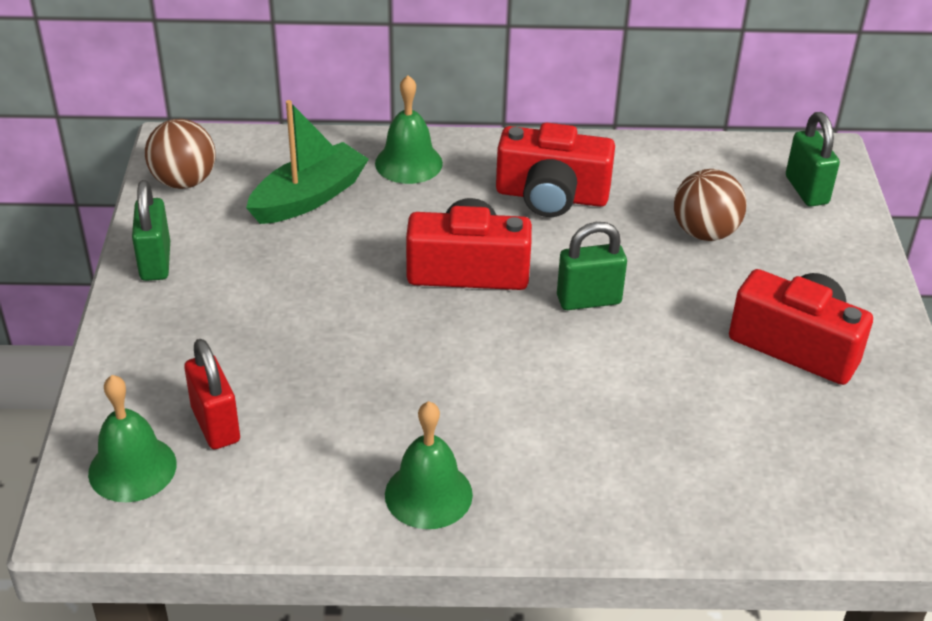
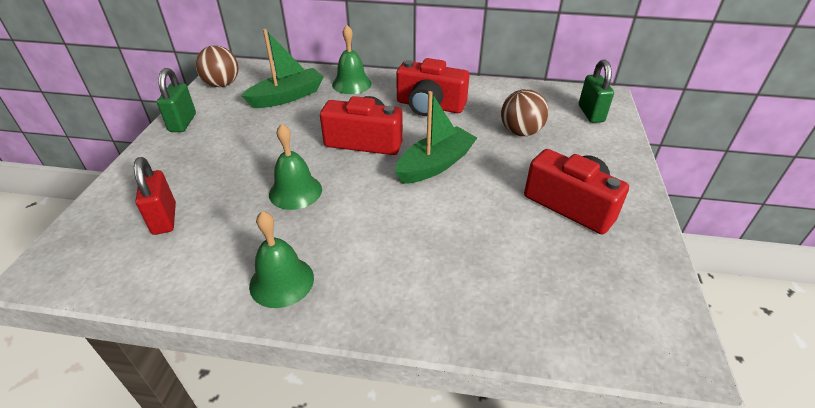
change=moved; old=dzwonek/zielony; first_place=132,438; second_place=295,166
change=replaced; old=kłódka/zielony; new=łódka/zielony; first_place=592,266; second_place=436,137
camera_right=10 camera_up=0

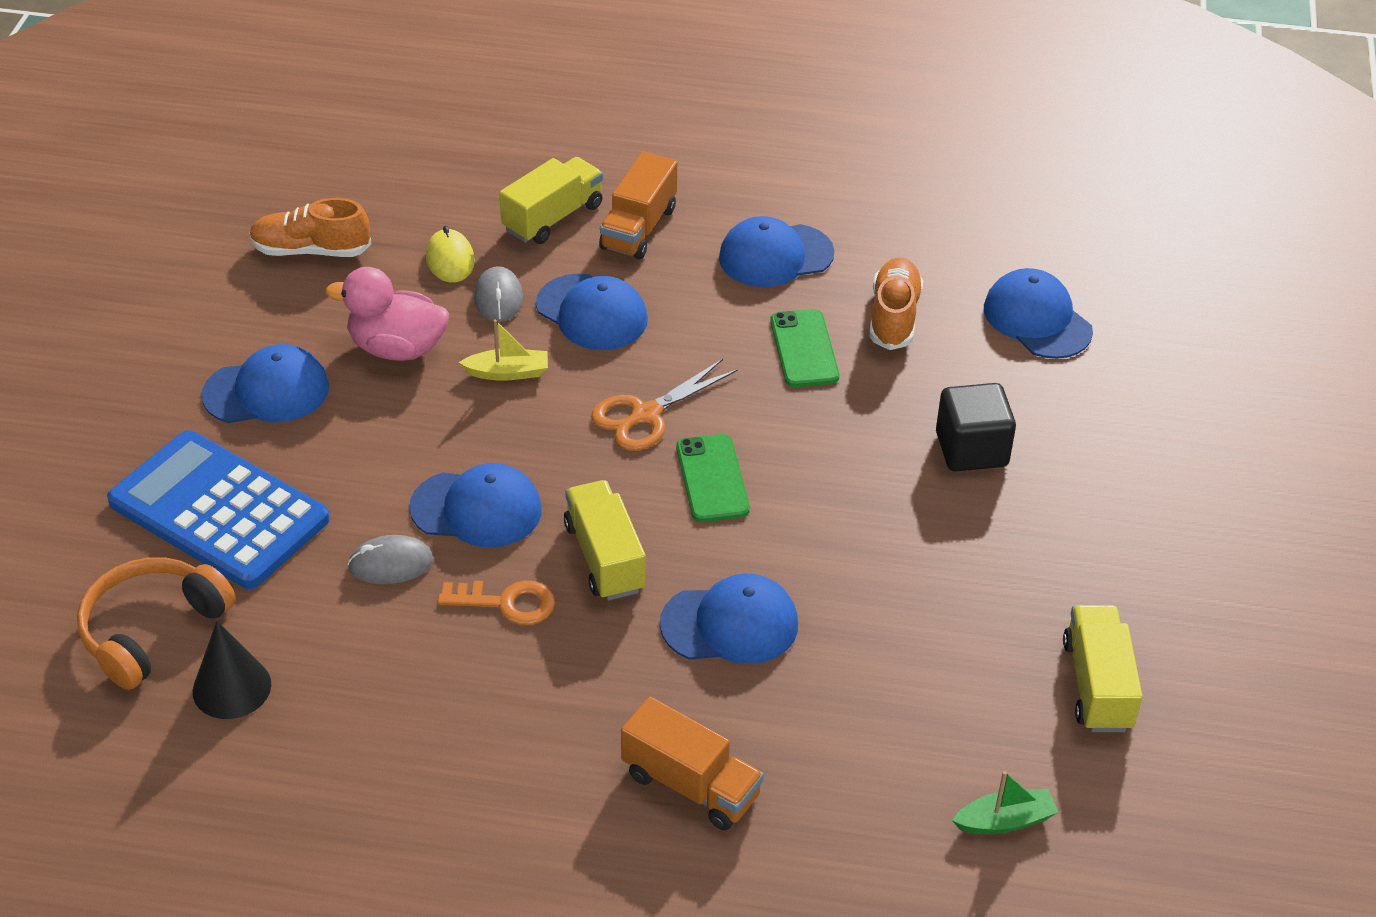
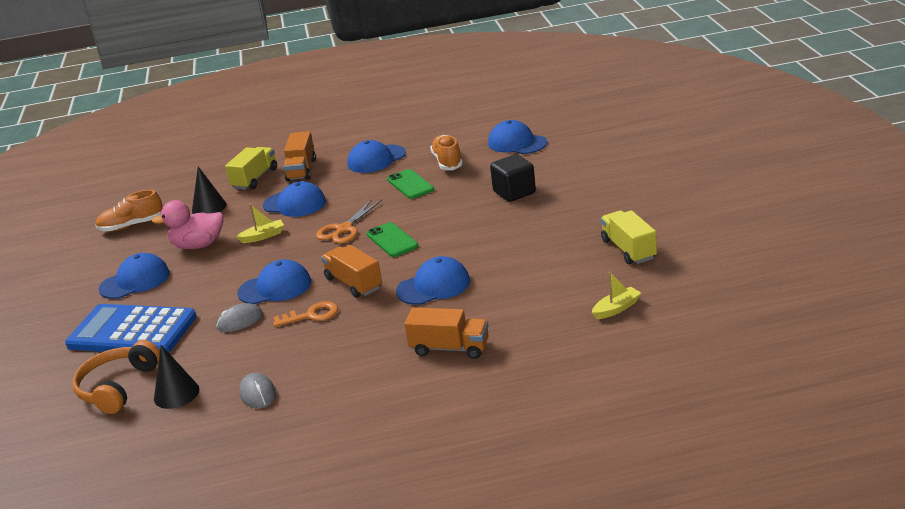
change=replaced; old=myszka/żółty; new=stożek/czarny; first_place=450,254; second_place=209,190
change=moved; old=myszka/szary; first_place=498,294; second_place=257,391
change=recoloured; old=ciężarówka/żółty; new=ciężarówka/pomarańczowy; first_place=605,540; second_place=351,271
change=recoloured; old=łódka/zielony; new=łódka/żółty; first_place=1005,802; second_place=616,295
camera_right=-15 camera_up=-15

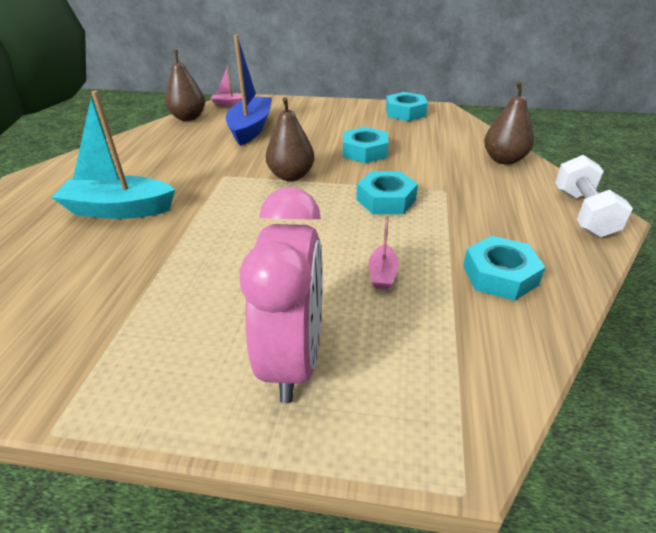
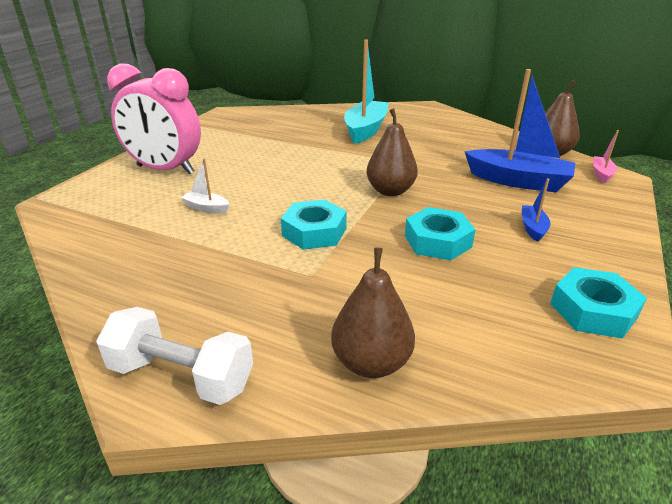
change=recoloured; old=łódka/różowy; new=łódka/biały; first_place=384,252; second_place=205,186
change=added; new=łódka/niebieski; second_place=536,210
change=removed; old=nakrętka/turkusowy; first_place=504,268
camera_right=105 camera_up=-5

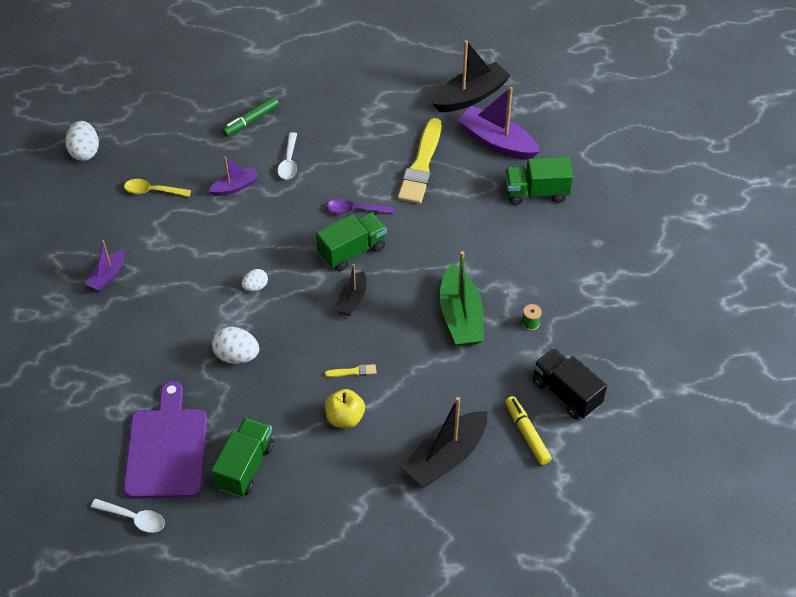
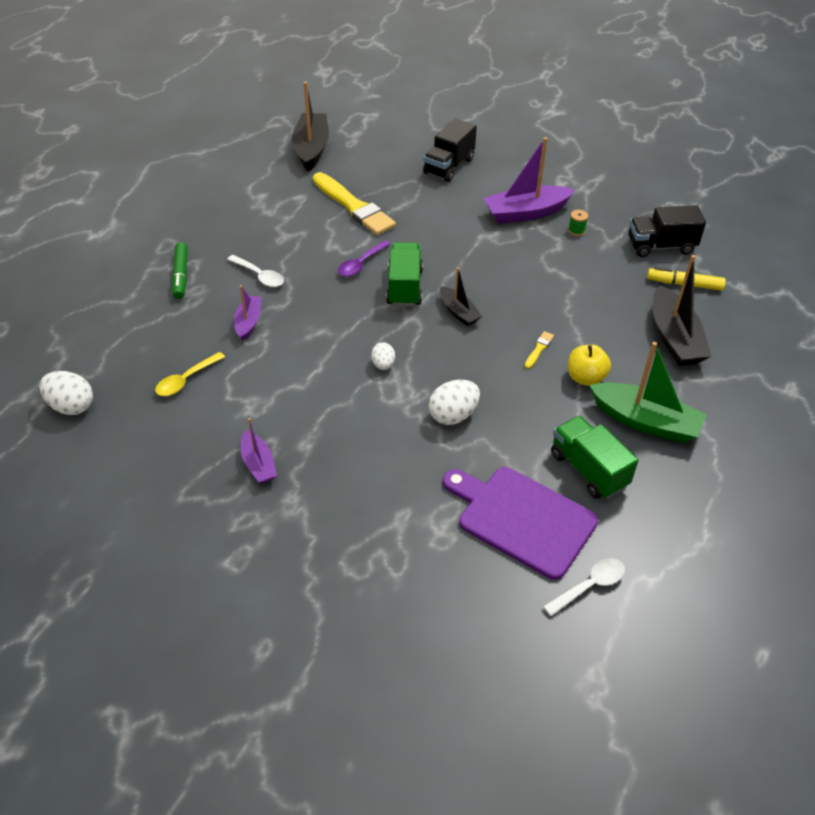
change=recoloured; old=ciężarówka/zielony; new=ciężarówka/czarny; first_place=539,181; second_place=450,150
change=moved; old=łódka/fioletowy; first_place=499,123; second_place=529,180
change=moved; old=łódka/zielony; first_place=461,298; second_place=647,392
camera_right=-55 camera_up=-5

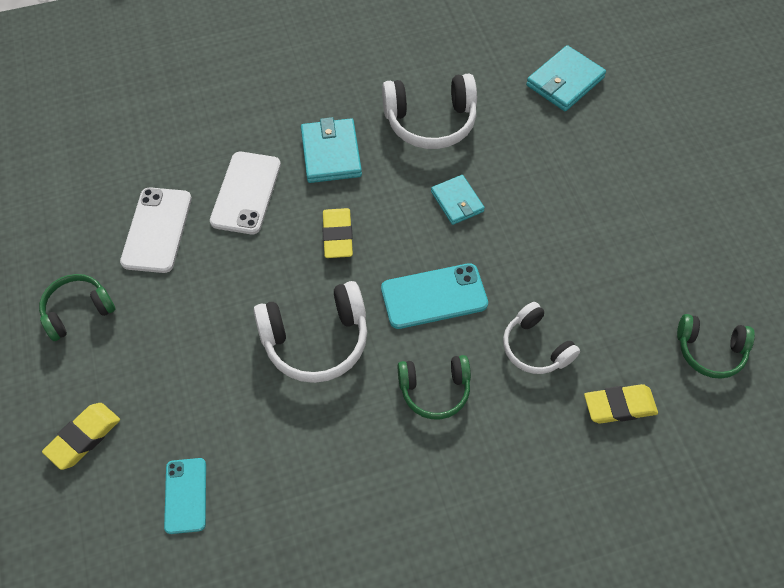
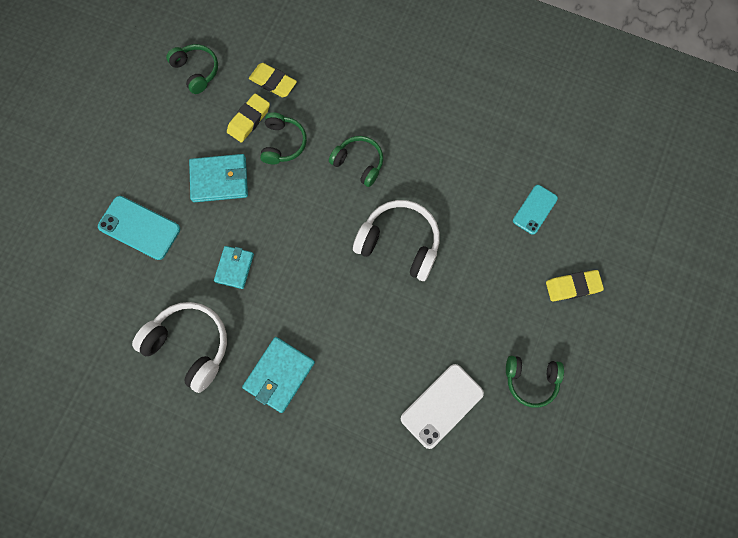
change=moved; old=telefon/turkusowy; first_place=434,296; second_place=139,228
change=moved; old=portfel/turkusowy; first_place=566,78; second_place=218,178
change=moved; old=gumka do mazania/żółty; first_place=338,233; second_place=248,118
change=recoloured; old=słuchawki/biały; new=słuchawki/zielony; first_place=541,338; second_place=283,138
change=removed; old=telefon/biały; first_place=245,193
camera_right=-140 camera_up=15

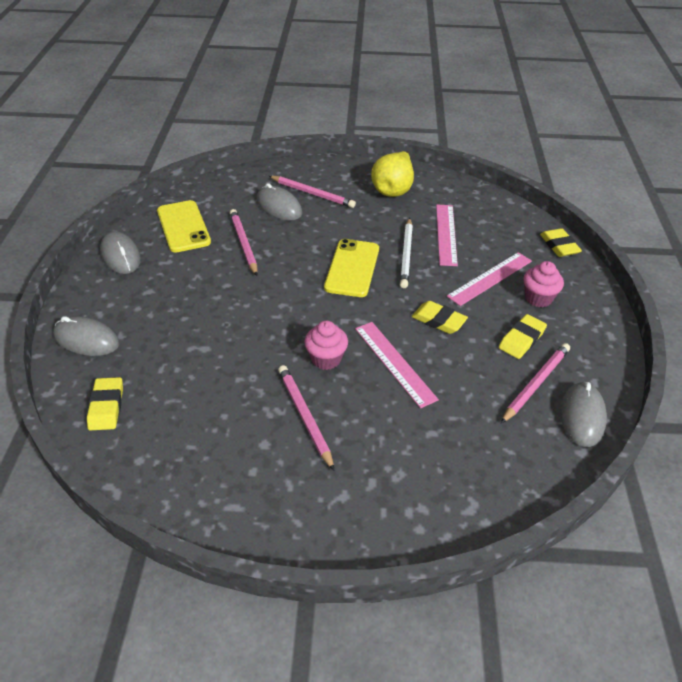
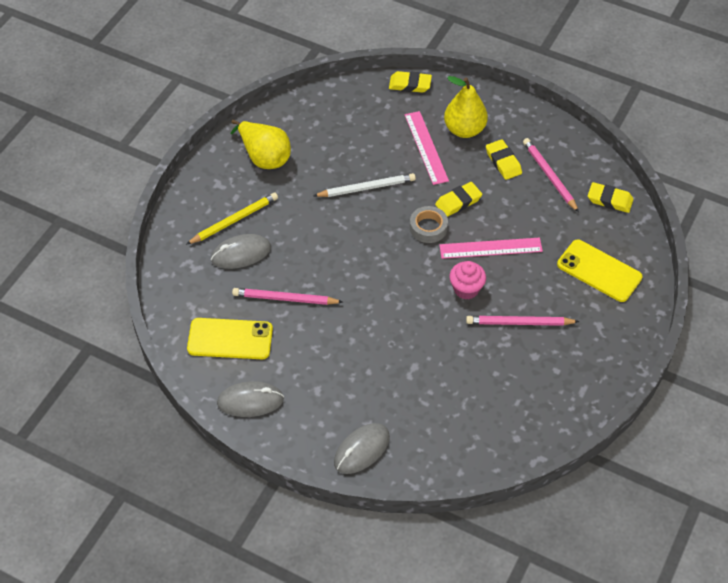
change=recoloured; old=ołówek/różowy; new=ołówek/żółty; first_place=312,192; second_place=232,219
change=turned; old=ołówek/biały; first_place=406,253; second_place=364,185; degrees=-45
change=added; new=taśma klejąca/szary; second_place=429,224
change=replaced; old=muffinka/różowy; new=gruszka/żółty; first_place=543,284; second_place=466,107
change=moved; old=telefon/żółty; first_place=351,268; second_place=599,271
change=moved; old=gumka do mazania/żółty; first_place=105,403; second_place=611,197
change=removed; old=linijka/różowy; first_place=447,235
change=removed; old=myszka/szary; first_place=583,414
camera_right=-65 camera_up=10

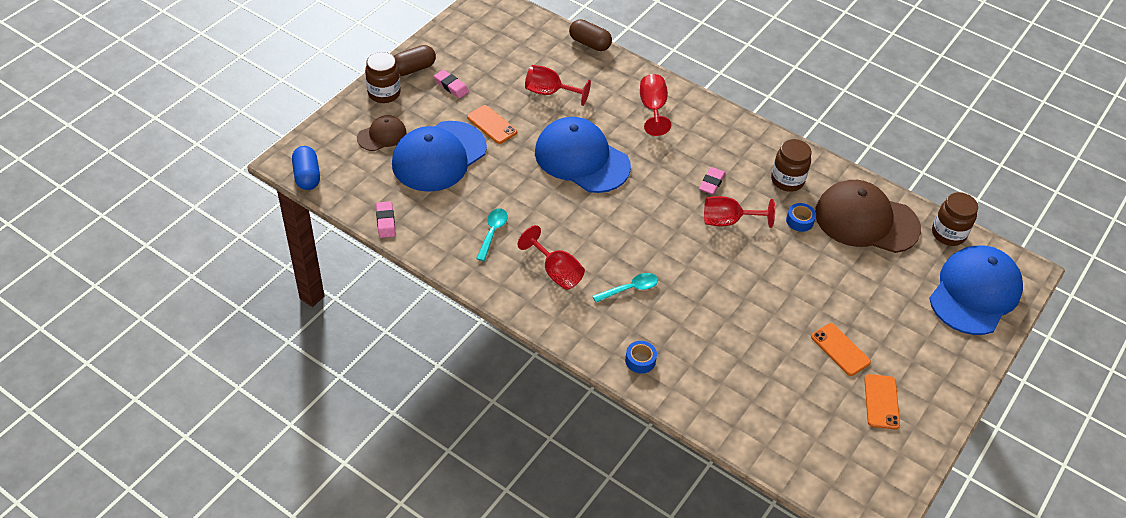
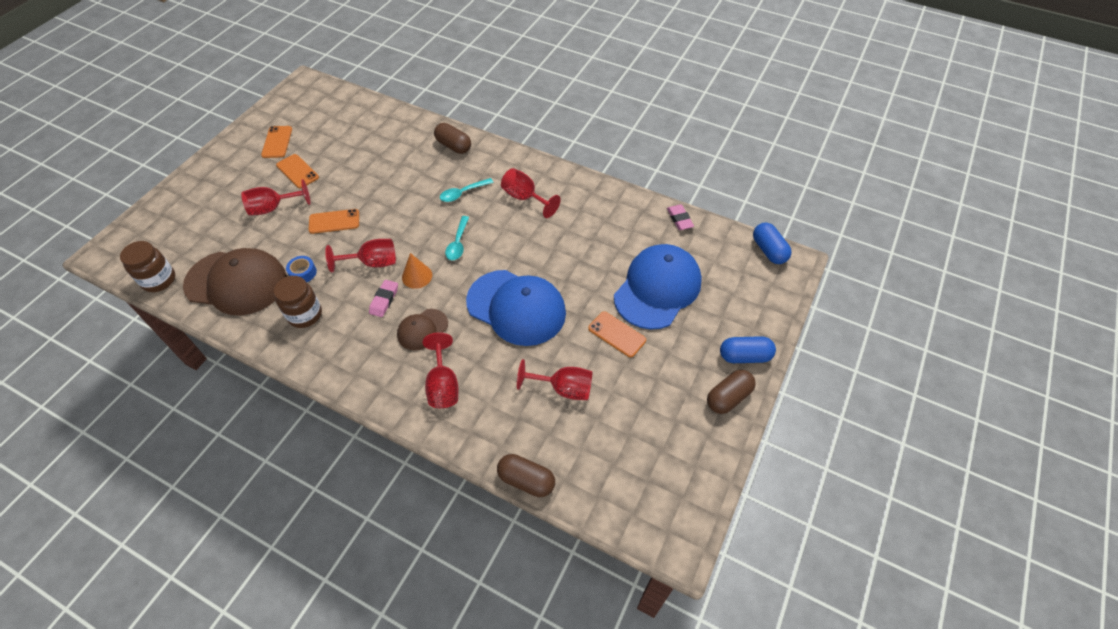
change=added; new=kielich/czerwony; second_place=276,197
change=added; new=telefon/pomarańczowy; second_place=334,221
change=moved; old=czapka/brązowy; first_place=382,133; second_place=422,329
change=added; new=stożek/pomarańczowy; second_place=417,271
change=replaced; old=taśma klejąca/niebieski; new=kapsułka/brązowy; first_place=641,357; second_place=452,138
change=moved; old=łyżka/turkusowy; first_place=492,234; second_place=457,238
change=replaced; old=słoik/brązowy; new=kapsułka/niebieski; first_place=383,77; second_place=748,349
change=removed; old=gumka do mazania/różowy; first_place=451,84
change=removed; old=czapka/niebieski; first_place=976,290
camera_right=175 camera_up=5

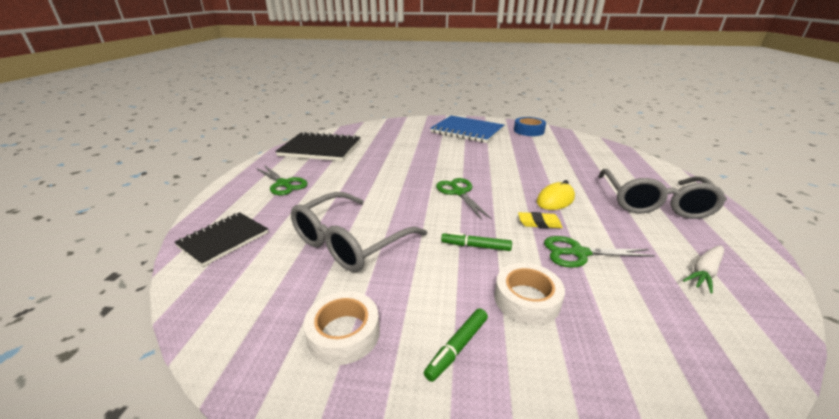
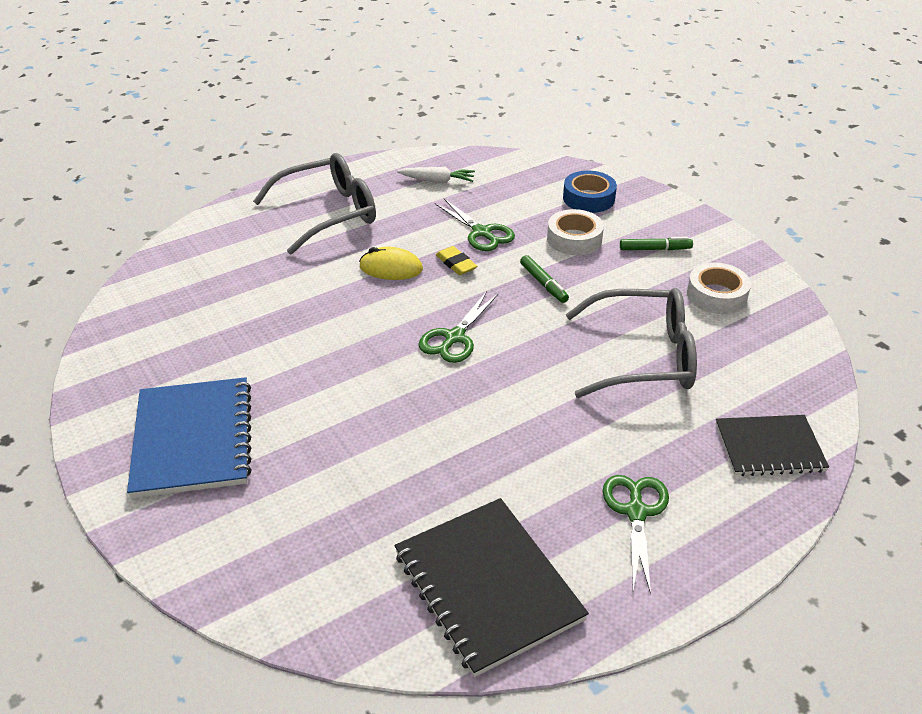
change=moved; old=taśma klejąca/niebieski; first_place=530,126; second_place=590,192
camera_right=-130 camera_up=10

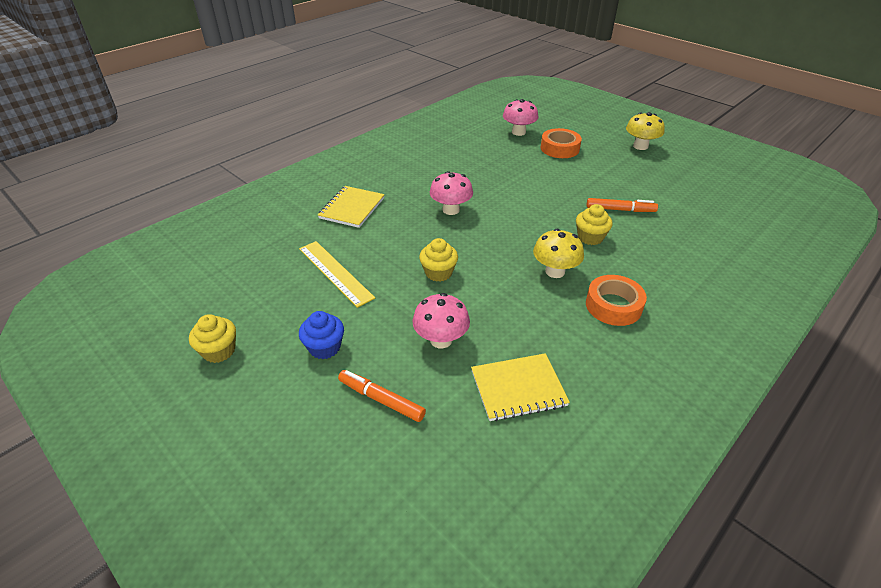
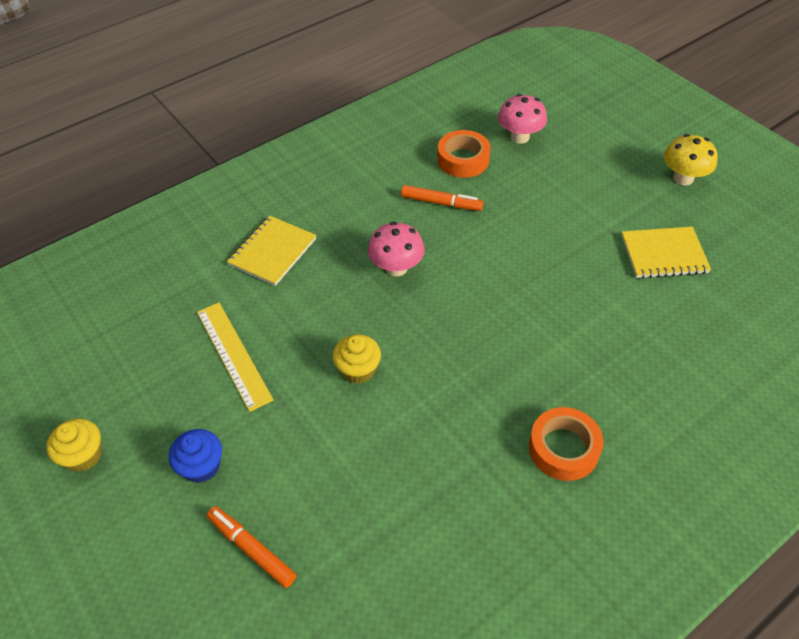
change=moved; old=flamaster/pomarańczowy; first_place=622,205; second_place=442,198
change=moved; old=taśma klejąca/pomarańczowy; first_place=561,143; second_place=463,154
change=moved; old=zeszyt/żółty; first_place=520,387; second_place=666,253
change=removed; old=grzyb/różowy; first_place=441,320
change=removed; old=grzyb/żółty; first_place=558,253
change=removed; old=muffinka/żółty; first_place=594,224
camera_right=10 camera_up=10

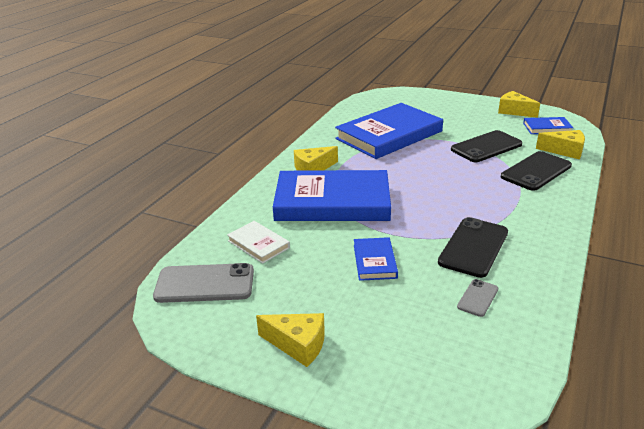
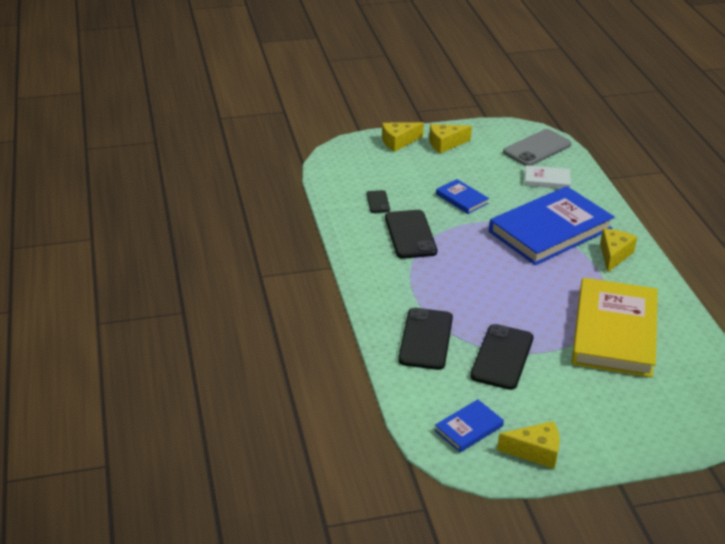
change=recoloured; old=telefon/szary; new=telefon/czarny; first_place=477,298; second_place=378,201
change=moved; old=ser/żółty; first_place=560,145; second_place=403,137
change=recoloured; old=książka/niebieski; new=książka/żółty; first_place=389,131; second_place=615,328
camera_right=140 camera_up=5

